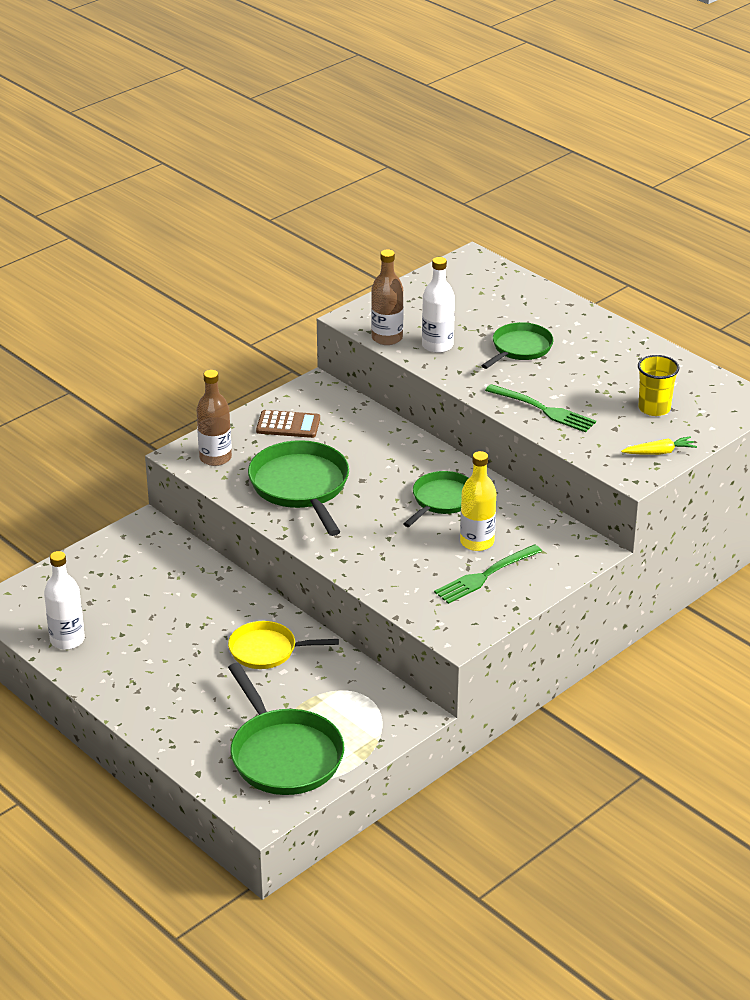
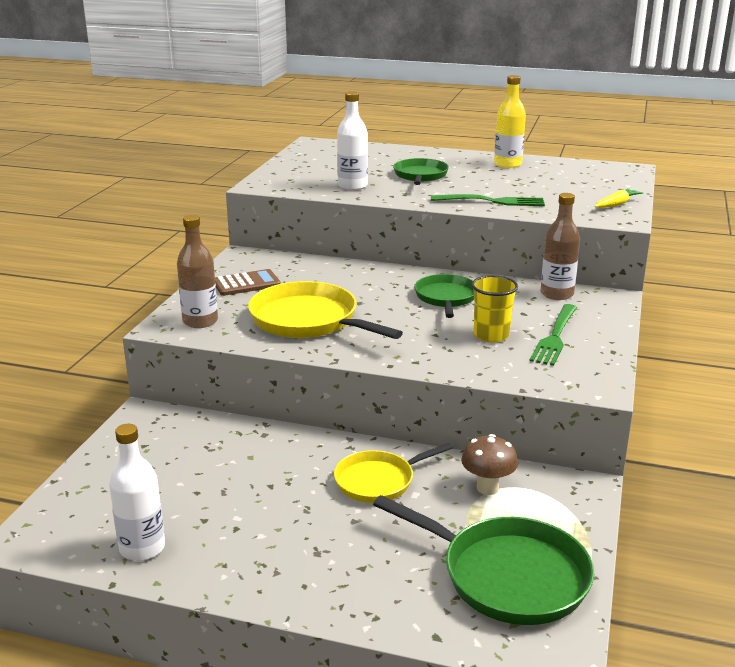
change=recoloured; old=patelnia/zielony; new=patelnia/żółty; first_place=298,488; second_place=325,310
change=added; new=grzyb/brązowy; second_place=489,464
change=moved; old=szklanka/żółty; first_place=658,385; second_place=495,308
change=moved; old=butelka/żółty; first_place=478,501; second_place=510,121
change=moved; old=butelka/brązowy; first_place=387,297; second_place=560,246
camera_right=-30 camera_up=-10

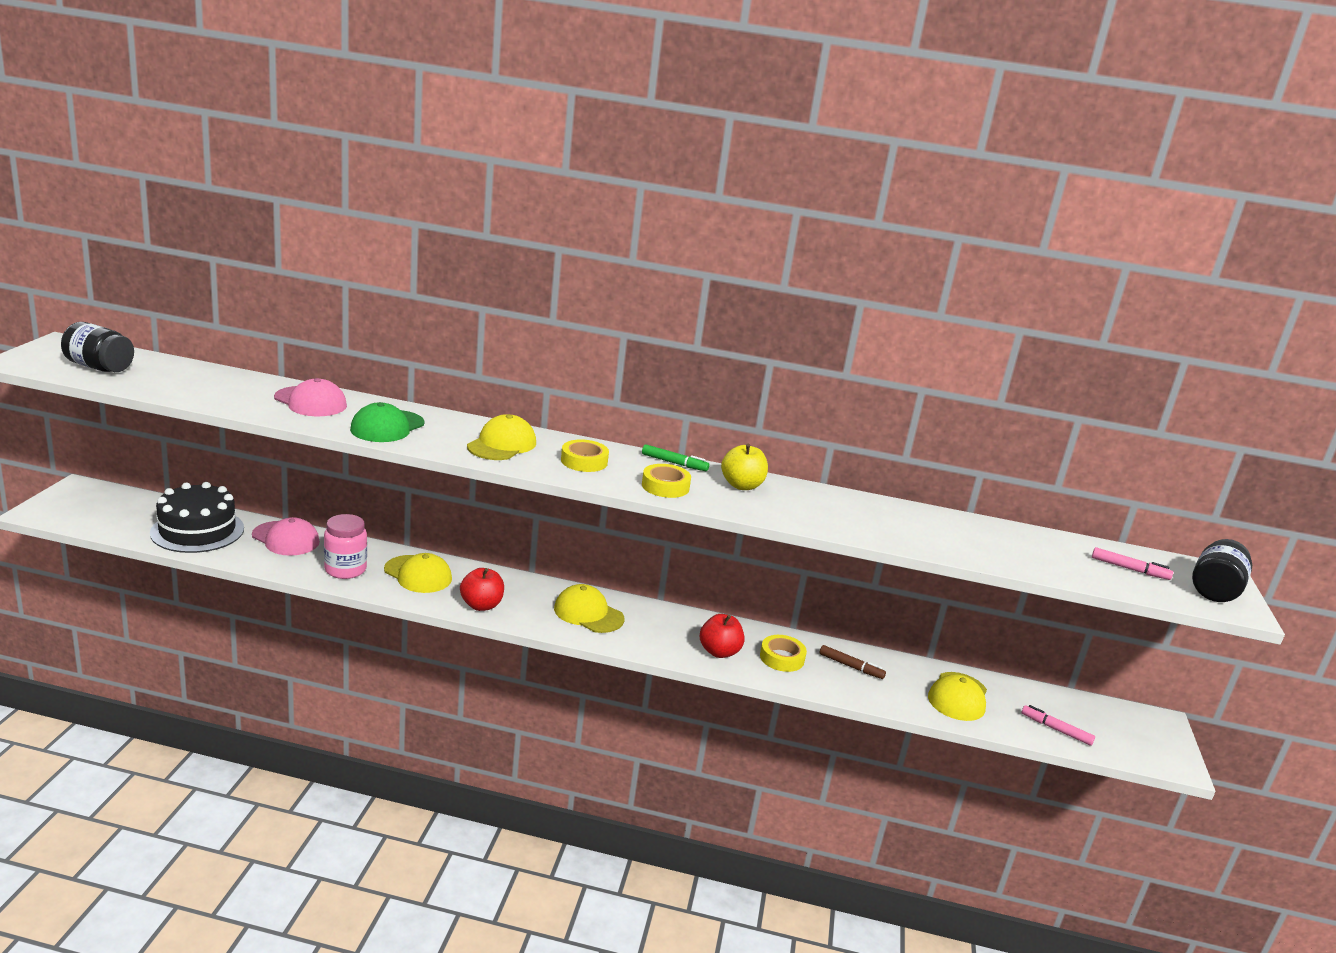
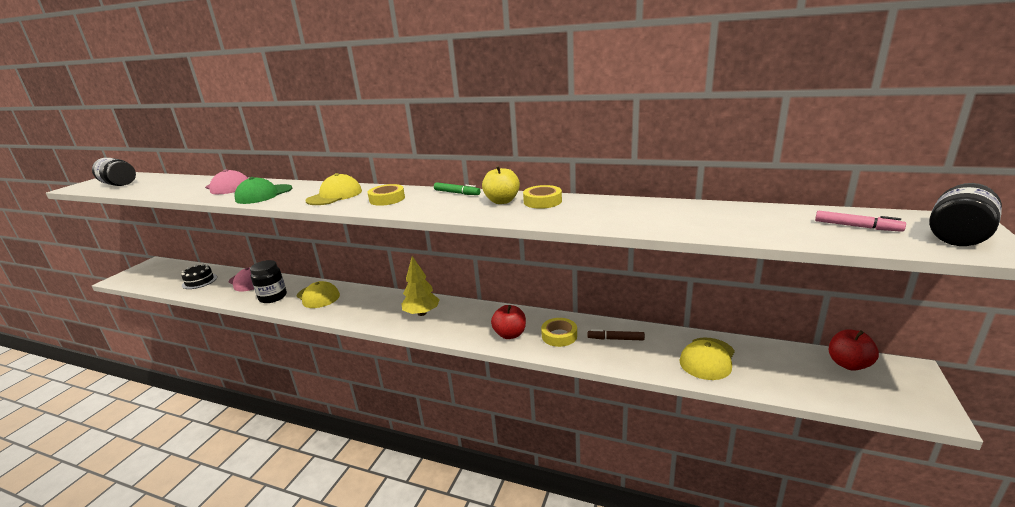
change=resized; old=tort/czarny; first_place=197,517; second_place=199,276; factor=0.58
change=recoloured; old=słoik/różowy; new=słoik/czarny; first_place=345,546; second_place=268,281
change=replaced; old=czapka/żółty; new=drzewko/żółty; first_place=589,608; second_place=421,286
change=moved; old=taśma klejąca/żółty; first_place=666,481; second_place=542,197
change=turned; old=flamaster/brązowy; first_place=852,662; second_place=616,335; degrees=150
change=moved; old=jabłko/czerwony; first_place=482,589; second_place=854,350
change=removed; old=flamaster/różowy; first_place=1058,725
camera_right=15 camera_up=0

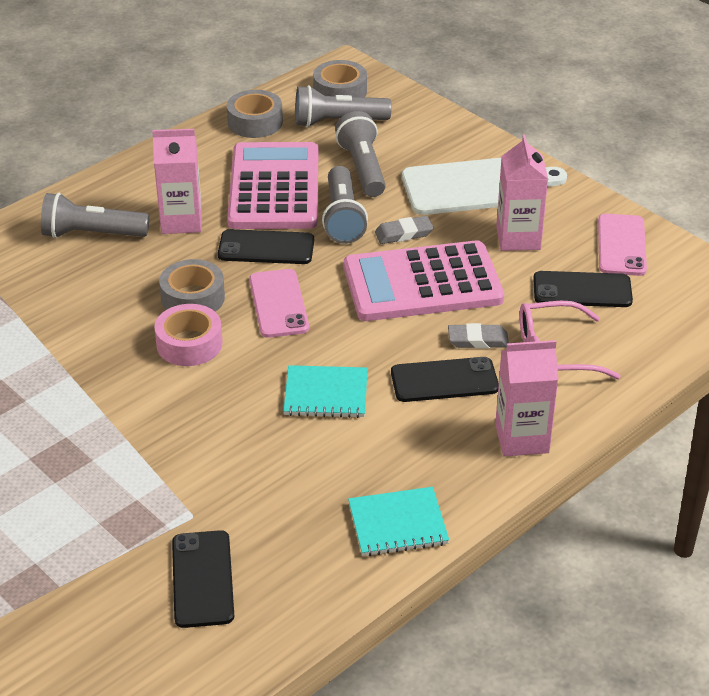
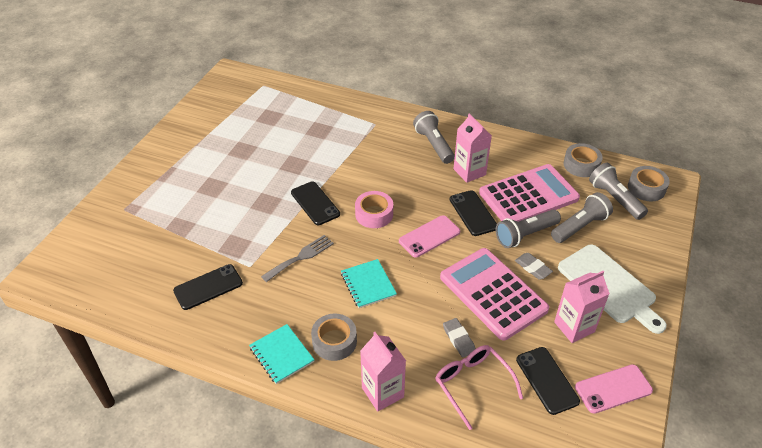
change=added; new=widelec/szary; second_place=297,258
change=moved; old=telefon/czarny; first_place=445,379; second_place=315,203
change=moved; old=taśma klejąca/szary; first_place=192,285; second_place=334,337
camera_right=65 camera_up=5

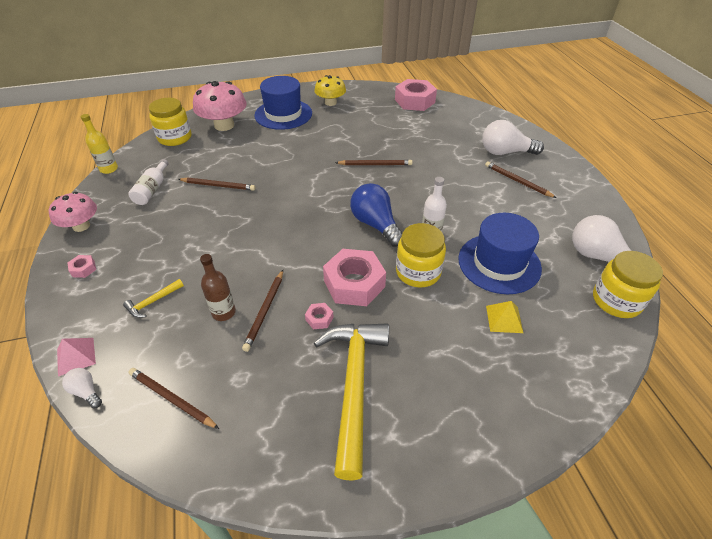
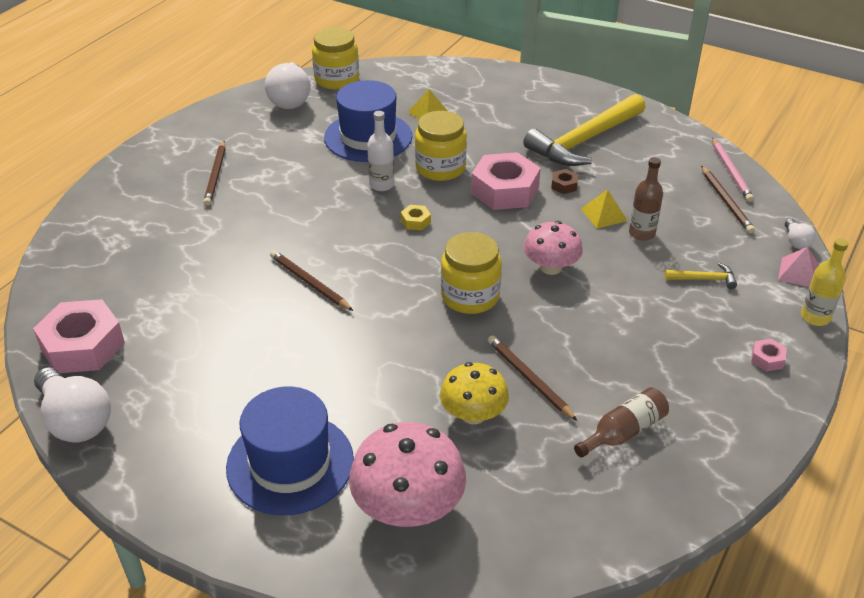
change=moved; old=żarówka/biały; first_place=513,137; second_place=72,405
change=replaced; old=żarówka/niebieski; new=nakrętka/żółty; first_place=376,215; second_place=416,217
change=moved; old=grzyb/żółty; first_place=330,90; second_place=474,393
change=moved; old=słoik/żółty; first_place=170,122; second_place=471,273
change=moved; old=grzyb/różowy; first_place=73,212; second_place=553,248
change=recoloured; old=nakrętka/różowy; new=nakrętka/brązowy; first_place=319,316; second_place=564,181
change=recoloured; old=butelka/biały; new=butelka/brązowy; first_place=148,182; second_place=621,422
change=replaced; old=ołówek/brązowy; new=piramida/żółty; first_place=262,311; second_place=604,209
change=added; new=ołówek/różowy; second_place=733,170
change=moved; old=butelka/żółty; first_place=99,144; second_place=824,282
camera_right=-135 camera_up=-5

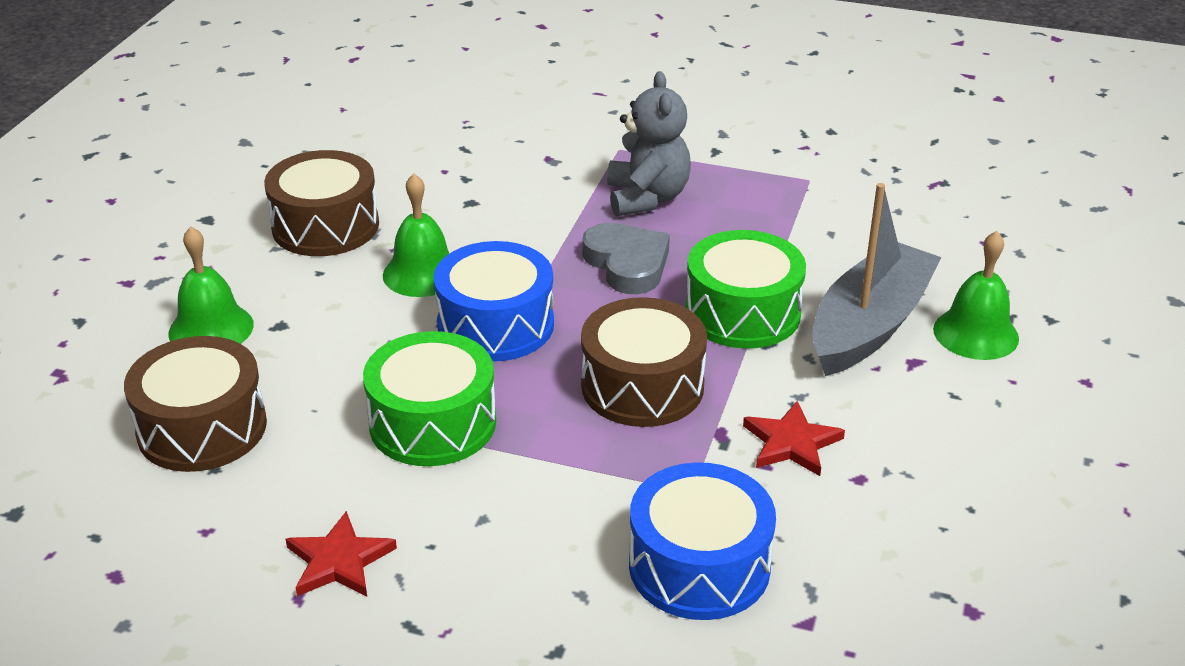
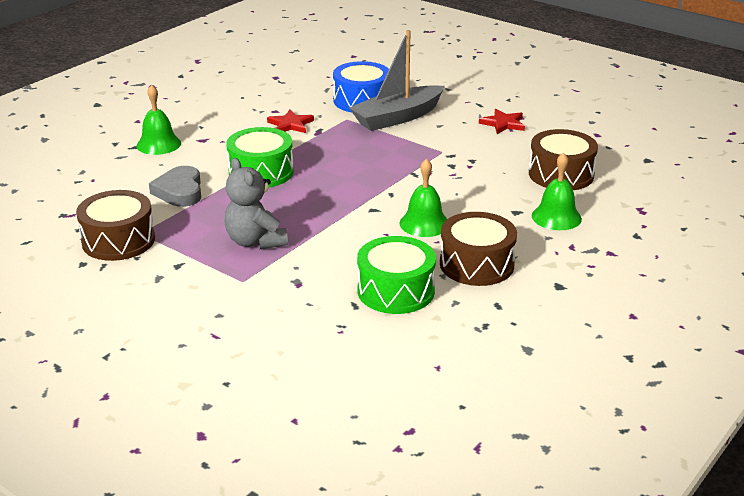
change=moved; old=bęben/brązowy; first_place=644,362; second_place=115,225
change=moved; old=serce/szary; first_place=626,258; second_place=175,186
change=turned; old=miś/szary; first_place=649,144; second_place=256,203; degrees=-45
change=moved; old=łódka/szary; first_place=877,279; second_place=397,80
change=moved; old=bęben/zielony; first_place=429,398; second_place=396,275
change=removed; old=bęben/niebieski; first_place=494,301
camera_right=-160 camera_up=-5

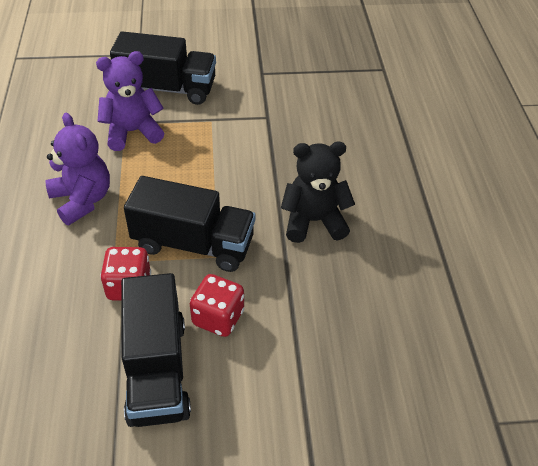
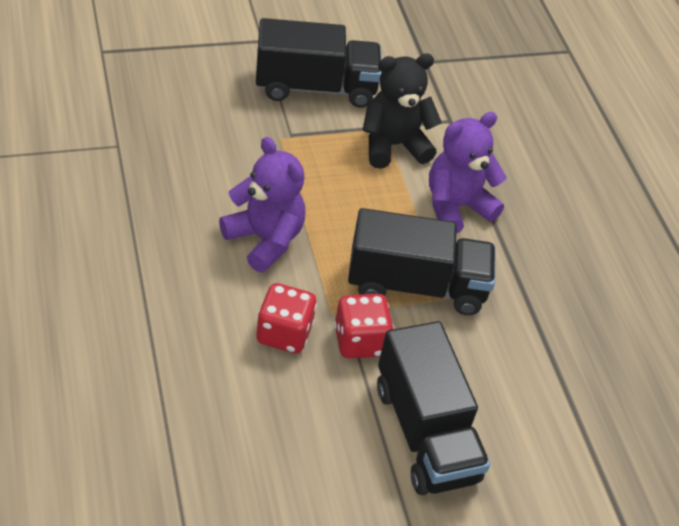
change=moved; old=kostka do gry/czerwony; first_place=217,305; second_place=286,318
change=moved; old=miś/czarny; first_place=318,192; second_place=402,111
change=moved; old=miś/fioletowy; first_place=130,101; second_place=468,173
camera_right=-15 camera_up=0

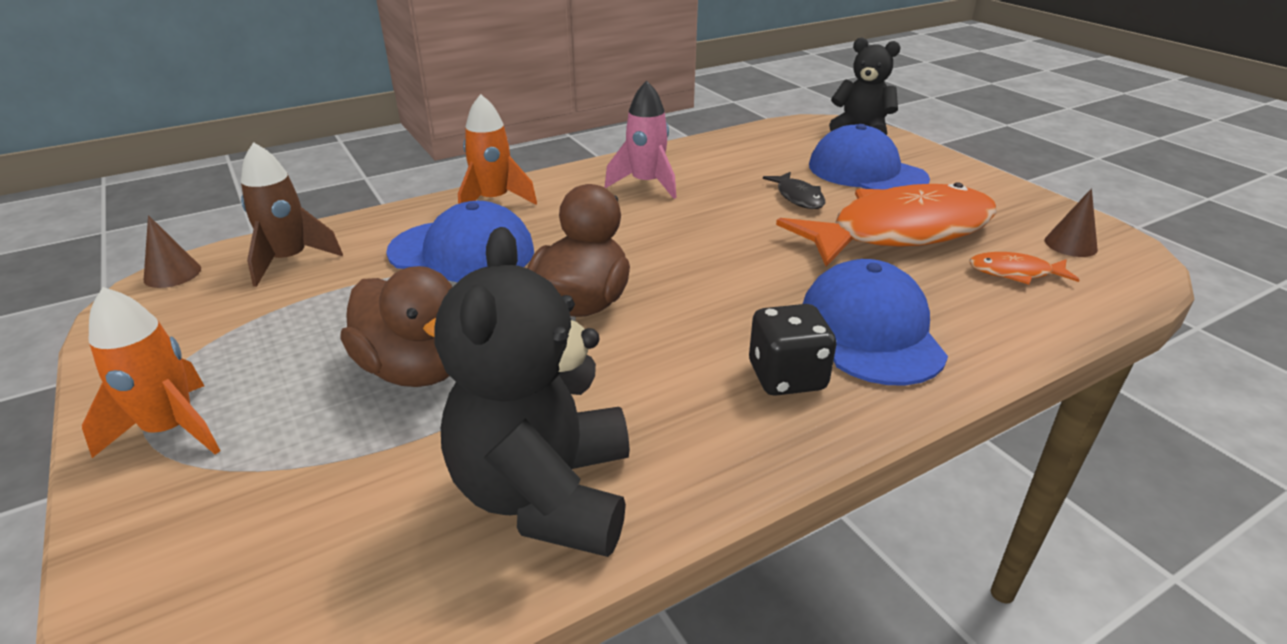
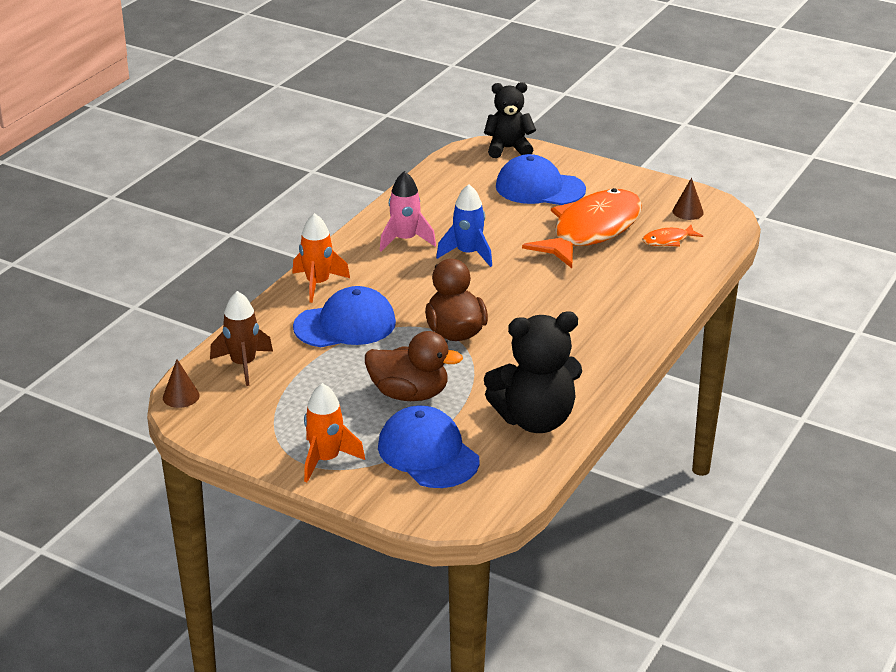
change=moved; old=czapka/niebieski; first_place=875,322; second_place=428,447
change=added; new=rakieta/niebieski; second_place=464,225
change=turned; old=miś/czarny; first_place=532,392; second_place=533,372; degrees=-75
change=removed; old=kostka do gry/czarny; first_place=792,350
change=removed; old=ryba/czarny; first_place=794,190
camera_right=-30 camera_up=0

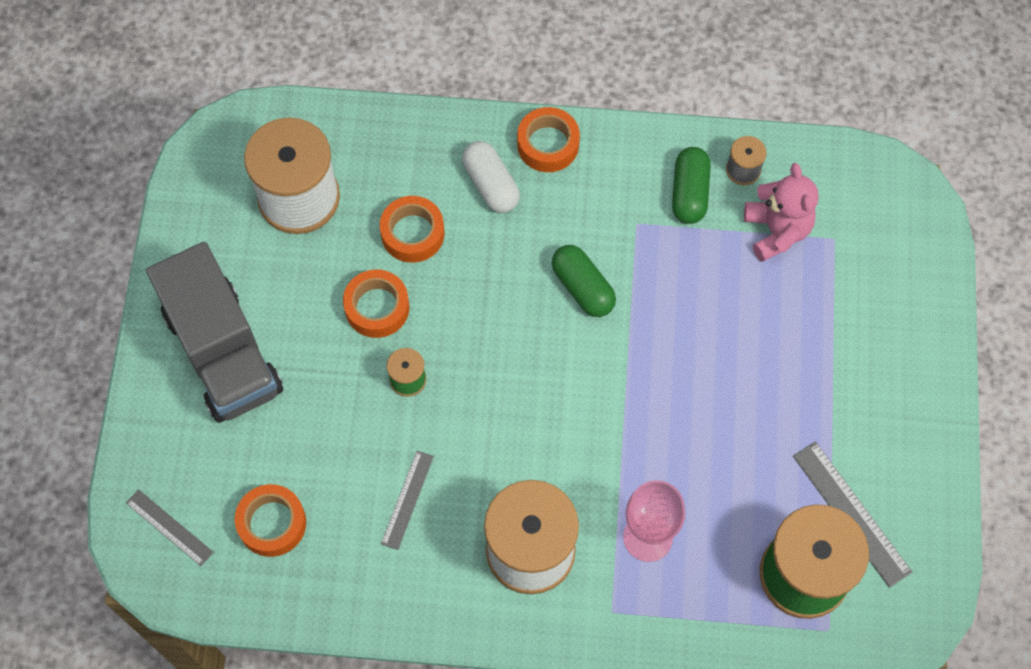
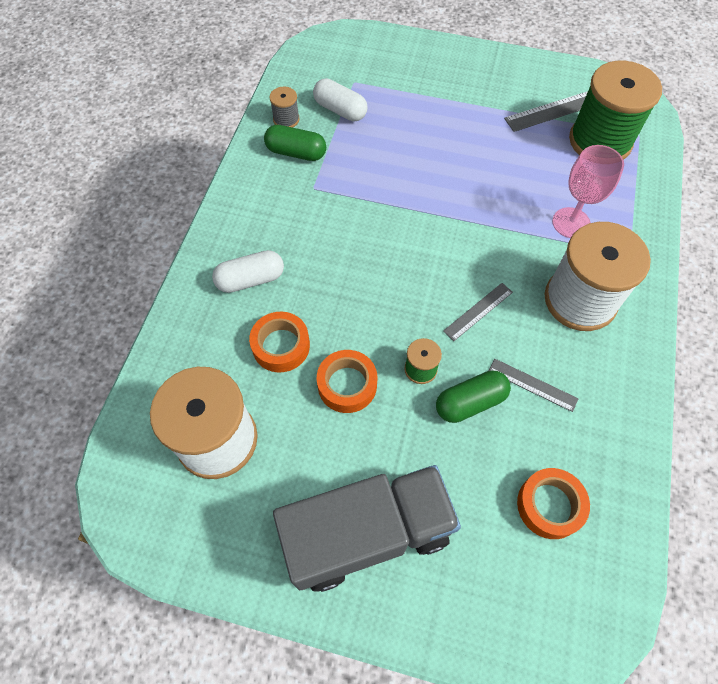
change=replaced; old=miś/różowy; new=kapsułka/biały; first_place=781,212; second_place=340,100
change=moved; old=kapsułka/zielony; first_place=584,281; second_place=473,397
change=moved; old=linijka/szary; first_place=169,527; second_place=478,312
change=removed; old=taśma klejąca/pomarańczowy; first_place=548,139
camera_right=-80 camera_up=-5

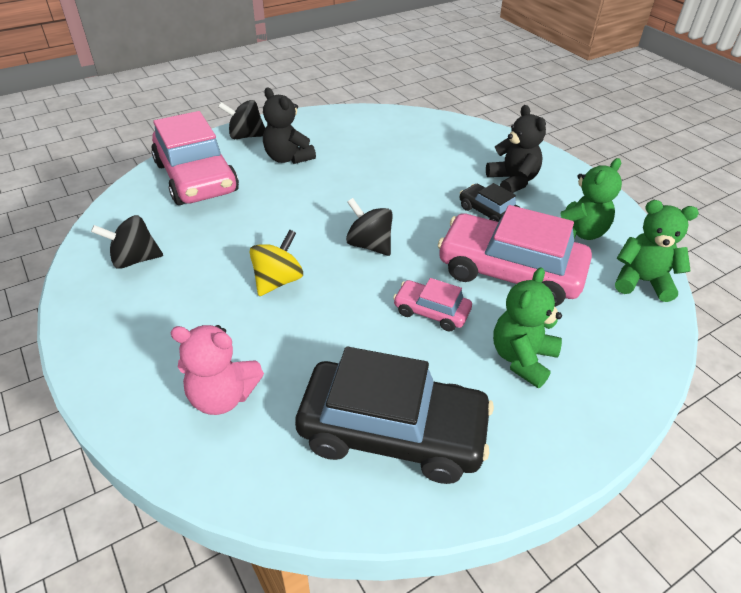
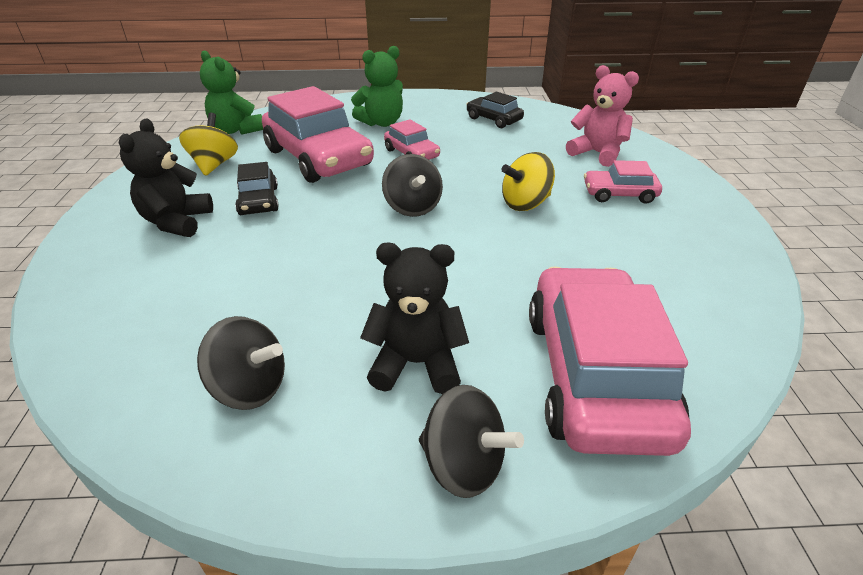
change=replaced; old=miś/zielony; new=bączek/żółty; first_place=591,199; second_place=208,144
change=moved; old=bączek/czarny; first_place=127,242; second_place=241,363
change=turned; old=miś/czarny; first_place=289,125; second_place=414,318; degrees=-75
change=resized; old=samochód/czarny; first_place=394,415; second_place=495,110; factor=0.49
change=added; new=samochód/różowy; second_place=623,182
camera_right=-150 camera_up=-5

